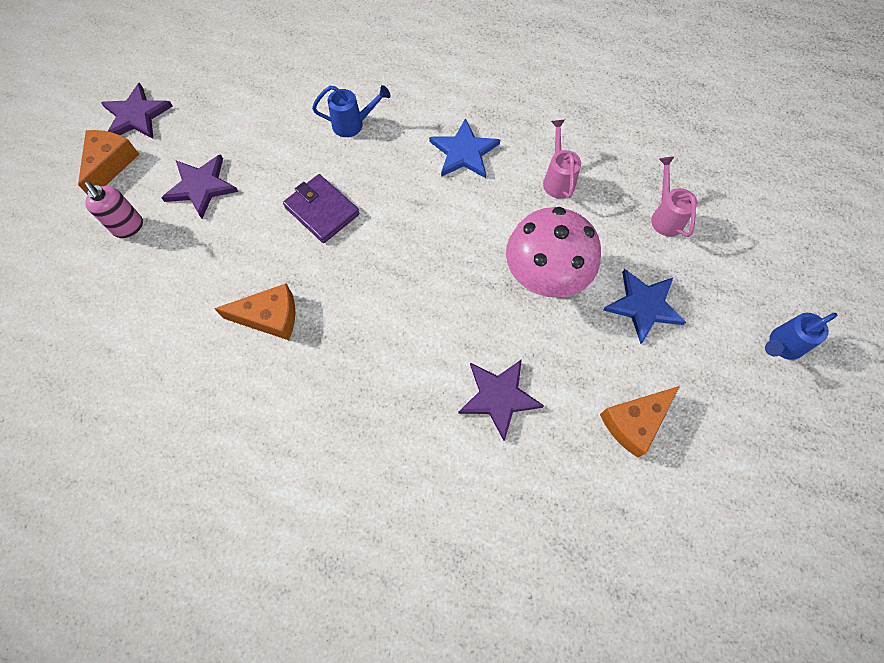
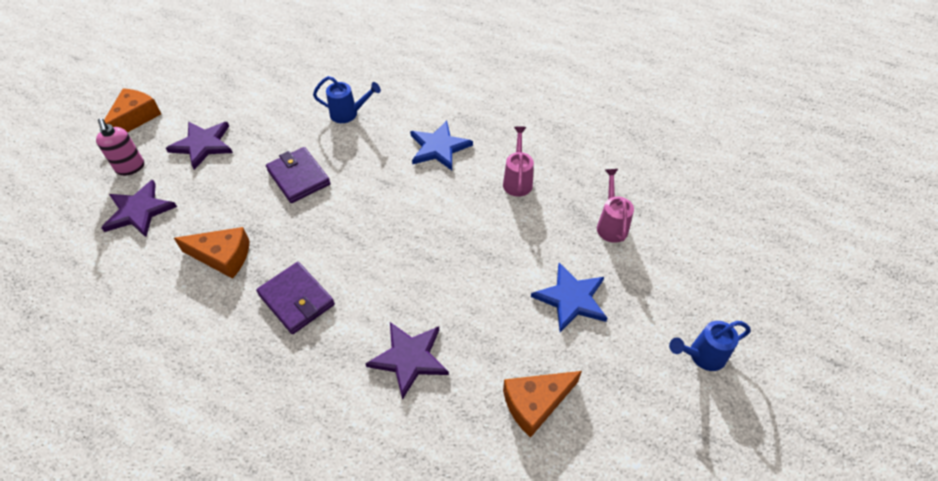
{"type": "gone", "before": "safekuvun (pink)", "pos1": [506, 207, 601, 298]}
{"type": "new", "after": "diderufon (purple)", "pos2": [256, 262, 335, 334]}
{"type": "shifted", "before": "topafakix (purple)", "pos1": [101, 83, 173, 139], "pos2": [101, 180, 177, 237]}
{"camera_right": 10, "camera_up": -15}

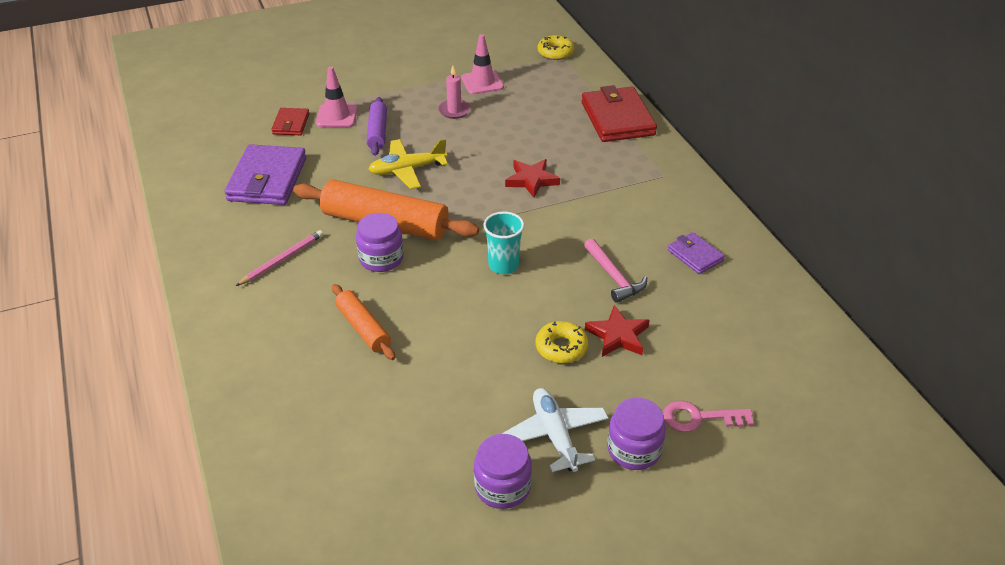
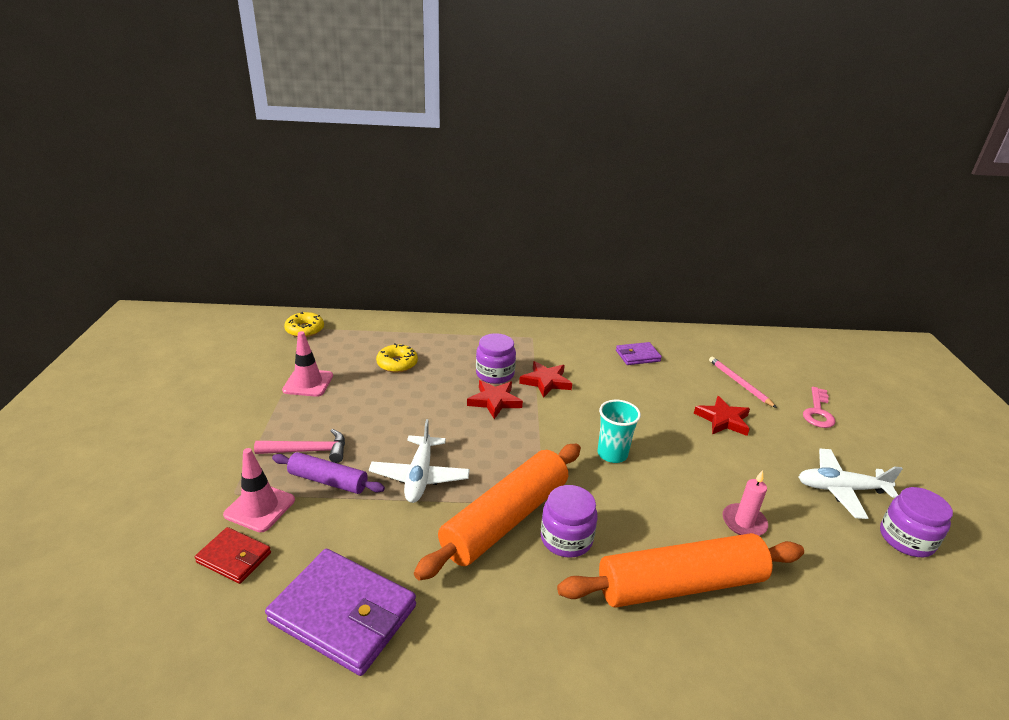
{"type": "gone", "before": "diderufon (red)", "pos1": [581, 85, 657, 142]}
{"type": "new", "after": "topafakix (red)", "pos2": [519, 361, 572, 398]}
{"type": "shifted", "before": "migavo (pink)", "pos1": [236, 230, 323, 286], "pos2": [709, 357, 777, 408]}
{"type": "shifted", "before": "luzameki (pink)", "pos1": [438, 66, 471, 119], "pos2": [723, 470, 768, 536]}
{"type": "shifted", "before": "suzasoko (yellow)", "pos1": [536, 321, 588, 363], "pos2": [376, 343, 418, 373]}
{"type": "shifted", "before": "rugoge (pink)", "pos1": [584, 238, 647, 303], "pos2": [254, 429, 345, 463]}
{"type": "shifted", "before": "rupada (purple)", "pos1": [607, 398, 666, 470], "pos2": [476, 333, 516, 384]}
{"type": "repainted", "before": "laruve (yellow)", "after": "laruve (white)", "pos1": [368, 139, 448, 189], "pos2": [369, 419, 470, 503]}
{"type": "scaled", "before": "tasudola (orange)", "pos1": [332, 284, 395, 360], "pos2": [557, 533, 804, 607], "scale": 1.81}
{"camera_right": -70, "camera_up": -10}

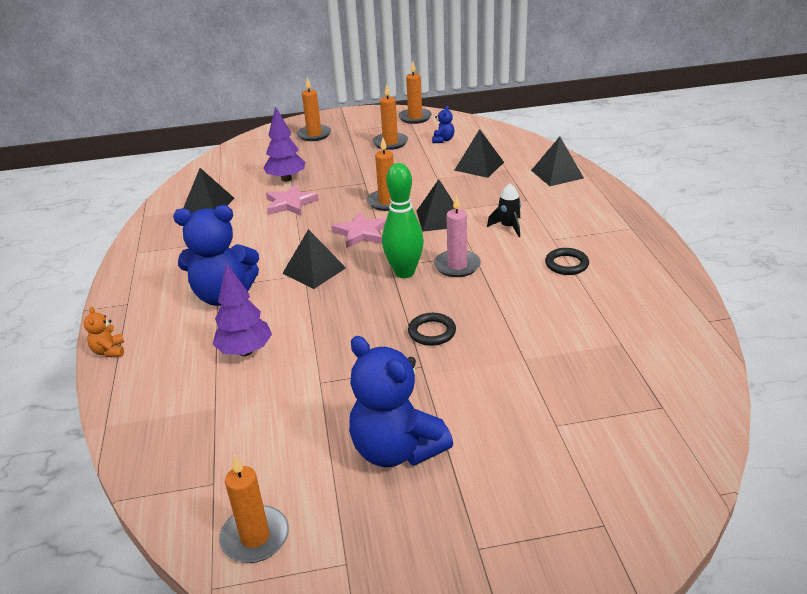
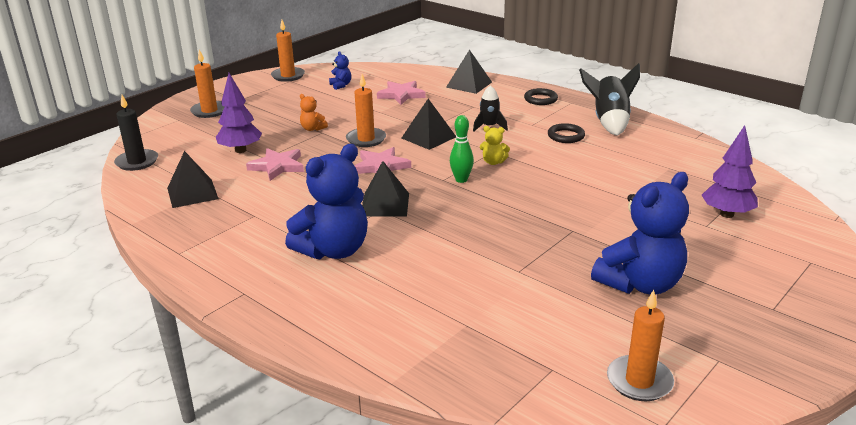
{"type": "gone", "before": "luzameki (orange)", "pos1": [373, 84, 408, 150]}
{"type": "new", "after": "luzameki (black)", "pos2": [114, 95, 158, 171]}
{"type": "new", "after": "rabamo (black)", "pos2": [579, 63, 640, 136]}
{"type": "shifted", "before": "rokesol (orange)", "pos1": [84, 307, 124, 357], "pos2": [300, 94, 328, 131]}
{"type": "shifted", "before": "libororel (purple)", "pos1": [212, 263, 272, 356], "pos2": [702, 125, 758, 218]}
{"type": "shifted", "before": "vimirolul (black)", "pos1": [408, 313, 456, 346], "pos2": [524, 88, 558, 105]}
{"type": "swapped", "before": "luzameki (pink)", "after": "rokesol (yellow)", "pos1": [434, 194, 481, 277], "pos2": [480, 126, 510, 165]}
{"type": "swapped", "before": "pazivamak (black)", "after": "topafakix (pink)", "pos1": [454, 129, 504, 178], "pos2": [377, 81, 426, 105]}
{"type": "rotated", "before": "rokesol (blue)", "pos1": [349, 336, 453, 467], "pos2": [591, 172, 689, 295], "turn": -45}
{"type": "scaled", "before": "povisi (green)", "pos1": [382, 163, 424, 278], "pos2": [450, 115, 474, 183], "scale": 0.62}
{"camera_right": -40, "camera_up": -5}

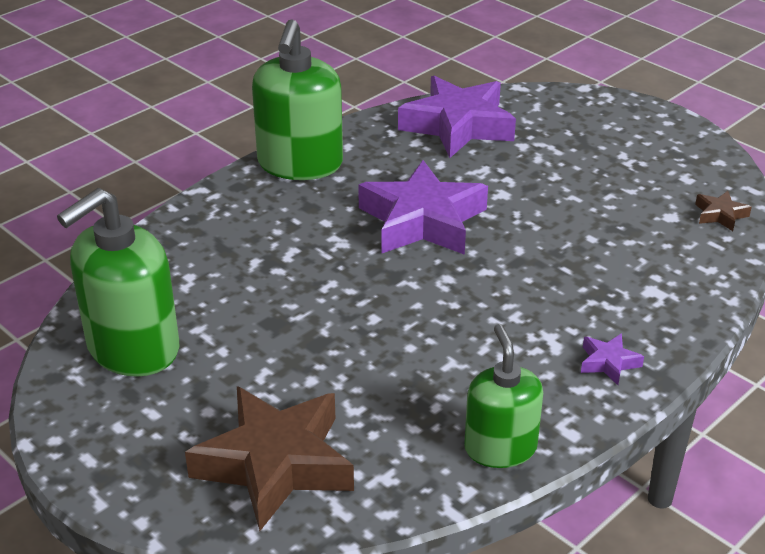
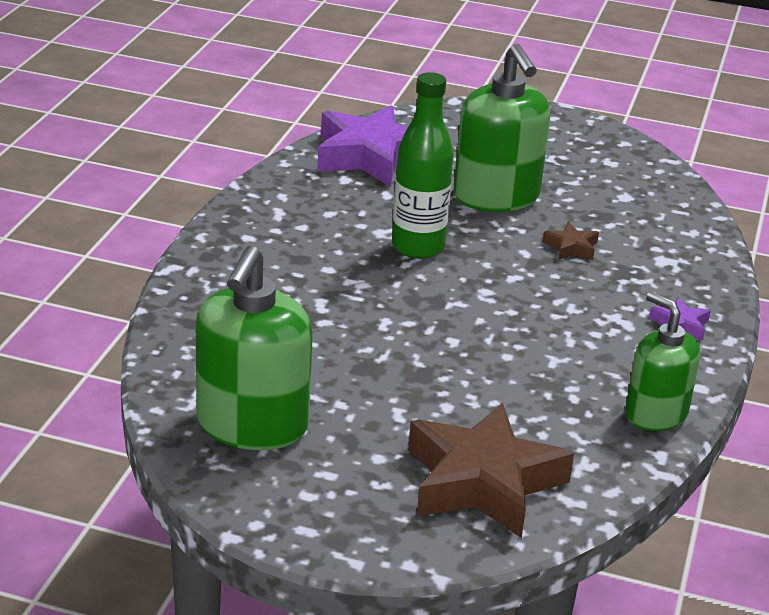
{"type": "shifted", "before": "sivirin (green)", "pos1": [252, 19, 343, 180], "pos2": [453, 44, 550, 212]}
{"type": "shifted", "before": "topafakix (brown)", "pos1": [695, 191, 752, 231], "pos2": [542, 222, 599, 260]}
{"type": "swapped", "before": "topafakix (purple)", "after": "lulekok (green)", "pos1": [358, 160, 488, 255], "pos2": [392, 72, 454, 259]}
{"camera_right": -30, "camera_up": -5}

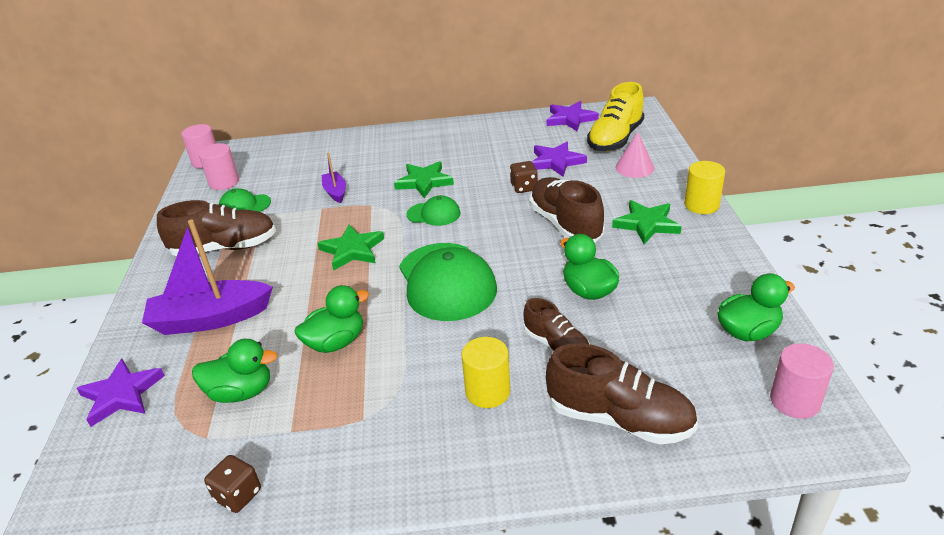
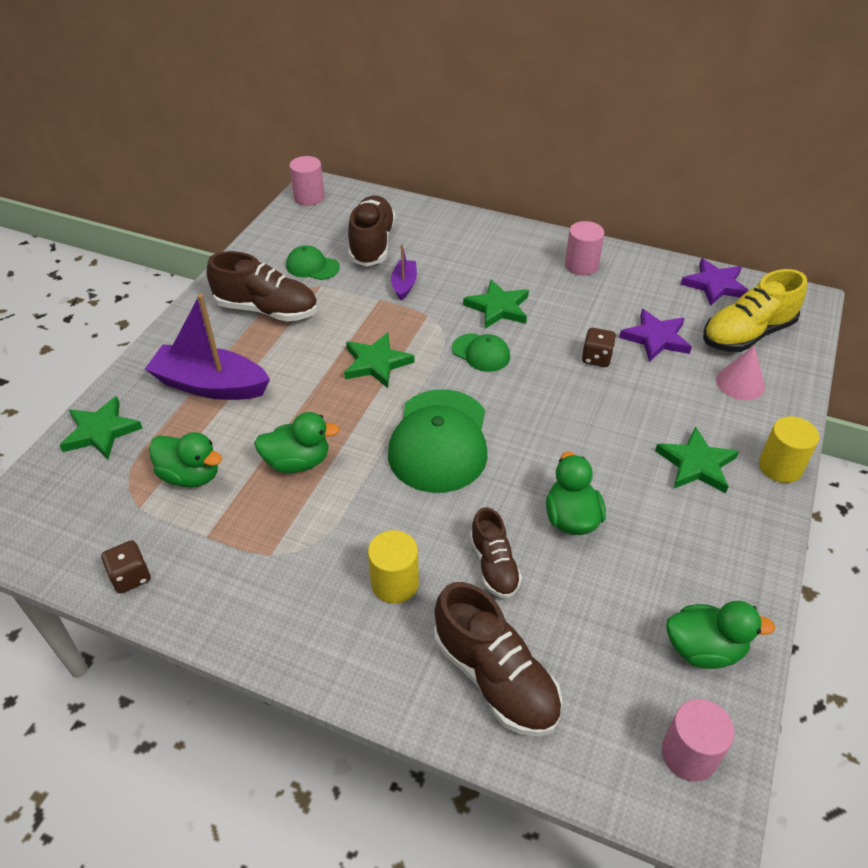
{"type": "shifted", "before": "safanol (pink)", "pos1": [199, 143, 239, 190], "pos2": [565, 221, 604, 275]}
{"type": "shifted", "before": "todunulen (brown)", "pos1": [529, 177, 605, 243], "pos2": [348, 195, 396, 267]}
{"type": "repainted", "before": "topafakix (purple)", "after": "topafakix (green)", "pos1": [77, 359, 165, 427], "pos2": [60, 396, 143, 459]}
{"camera_right": 25, "camera_up": 10}

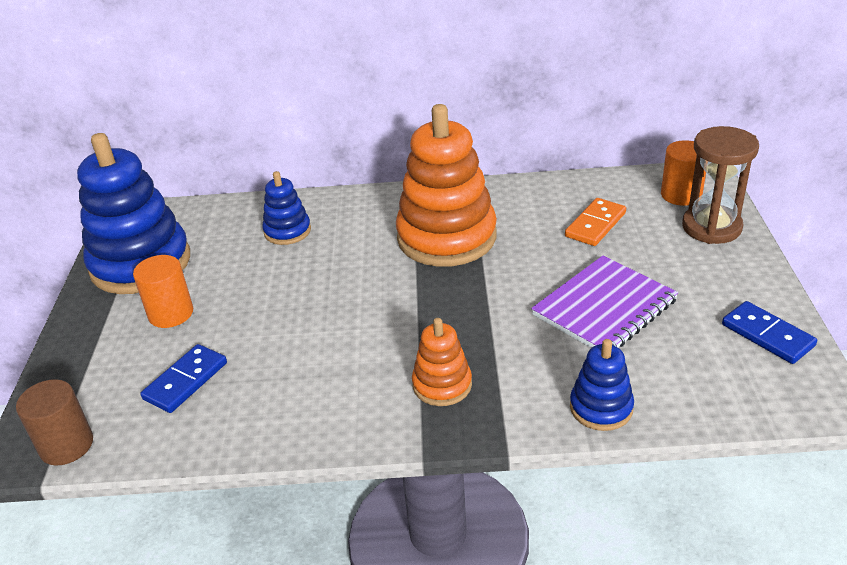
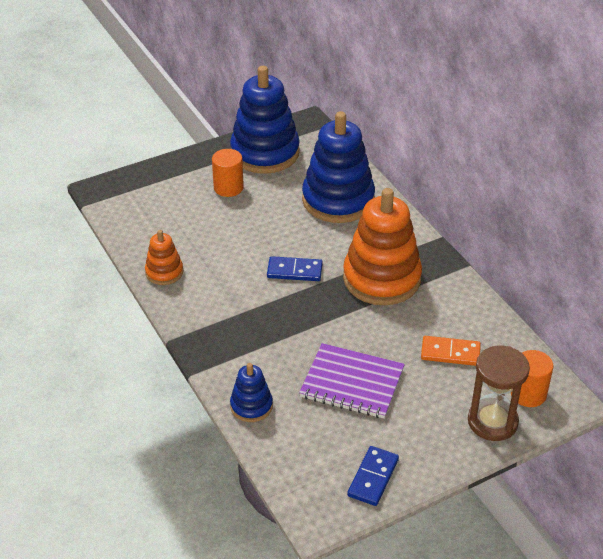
{"type": "gone", "before": "safanol (brown)", "pos1": [16, 379, 93, 465]}
{"type": "shifted", "before": "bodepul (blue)", "pos1": [140, 344, 227, 413], "pos2": [267, 256, 323, 281]}
{"type": "shifted", "before": "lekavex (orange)", "pos1": [412, 318, 472, 406], "pos2": [145, 230, 183, 285]}
{"type": "scaled", "before": "lekavex (blue)", "pos1": [262, 171, 311, 245], "pos2": [302, 111, 375, 223], "scale": 2.05}
{"camera_right": 60, "camera_up": 5}

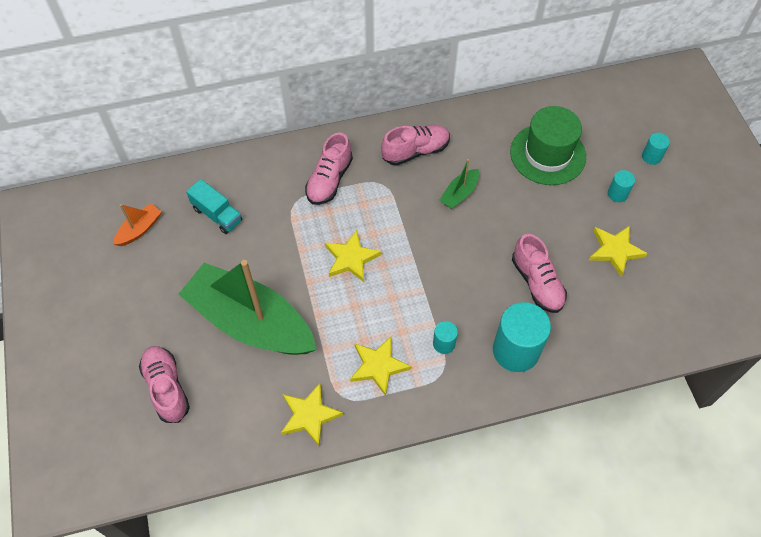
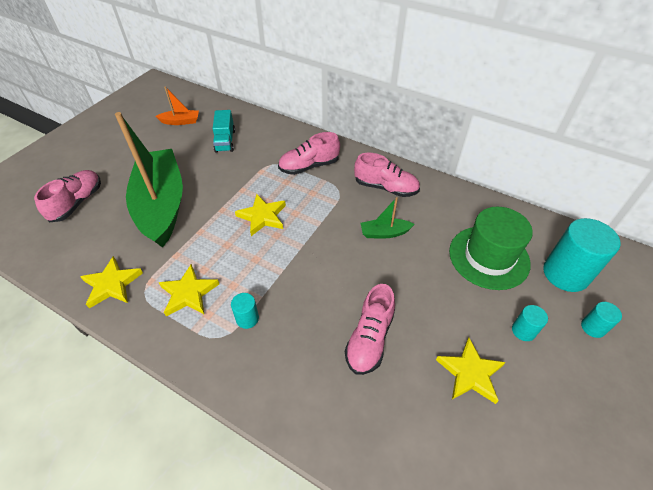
{"type": "shifted", "before": "safanol (turquoise)", "pos1": [493, 302, 551, 372], "pos2": [543, 218, 620, 292]}
{"camera_right": 45, "camera_up": -10}

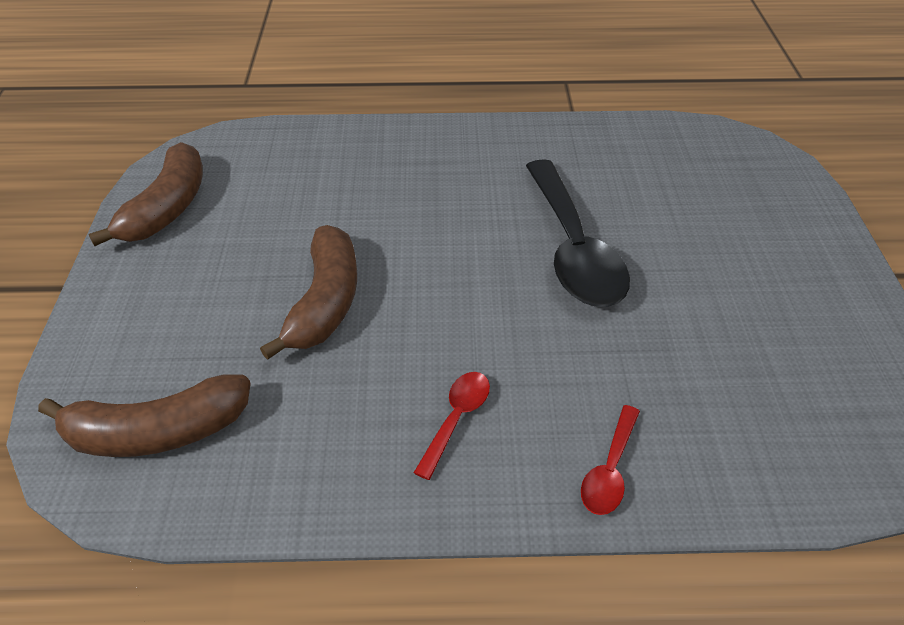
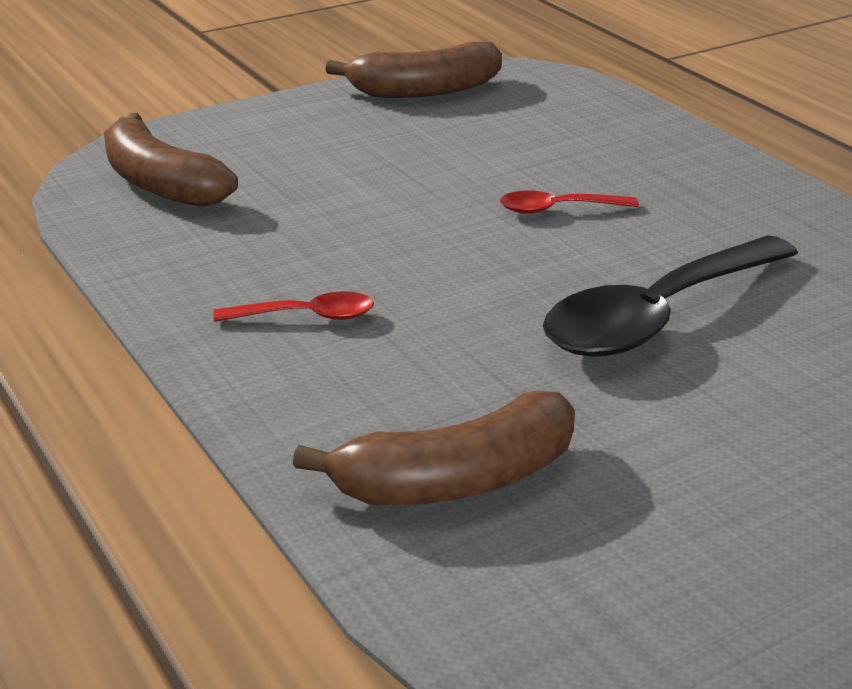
{"type": "shifted", "before": "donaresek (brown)", "pos1": [260, 225, 357, 360], "pos2": [293, 390, 575, 505]}
{"type": "shifted", "before": "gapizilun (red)", "pos1": [581, 405, 640, 515], "pos2": [500, 191, 639, 214]}
{"camera_right": 60, "camera_up": -15}

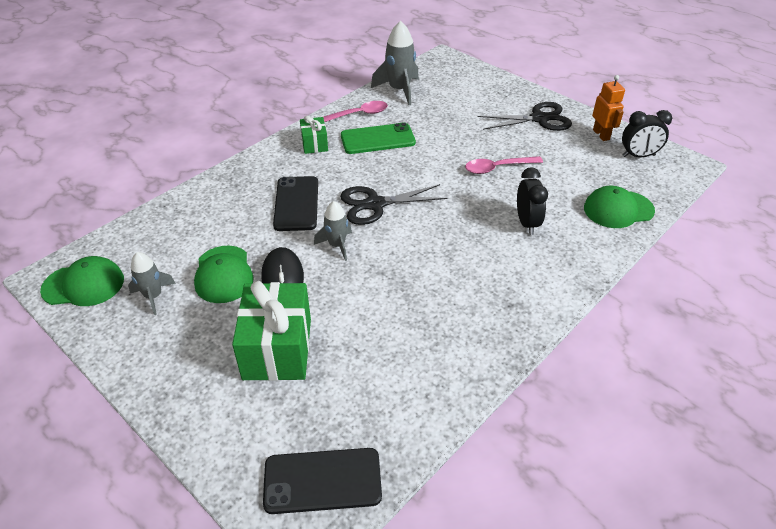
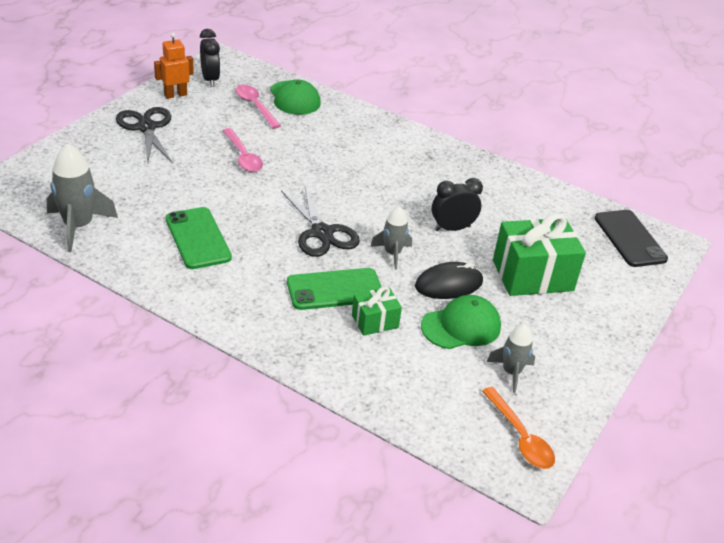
{"type": "shifted", "before": "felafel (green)", "pos1": [300, 116, 328, 154], "pos2": [352, 286, 402, 336]}
{"type": "shifted", "before": "gapizilun (pink)", "pos1": [323, 101, 388, 122], "pos2": [235, 85, 281, 129]}
{"type": "shifted", "before": "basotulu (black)", "pos1": [517, 167, 548, 235], "pos2": [432, 178, 483, 231]}
{"type": "swapped", "before": "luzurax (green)", "after": "gapizilun (orange)", "pos1": [40, 256, 124, 306], "pos2": [482, 387, 555, 469]}
{"type": "repainted", "before": "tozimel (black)", "after": "tozimel (green)", "pos1": [273, 176, 318, 231], "pos2": [287, 268, 381, 310]}
{"camera_right": -105, "camera_up": -5}

